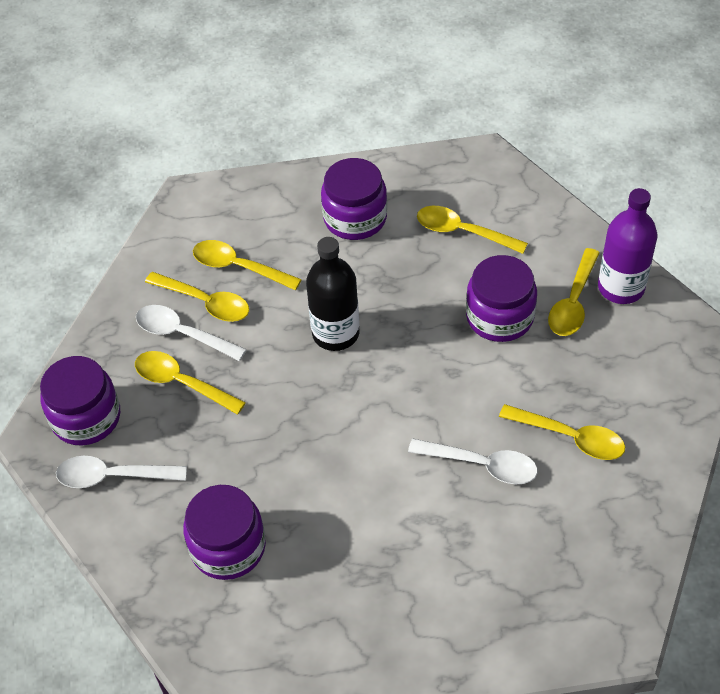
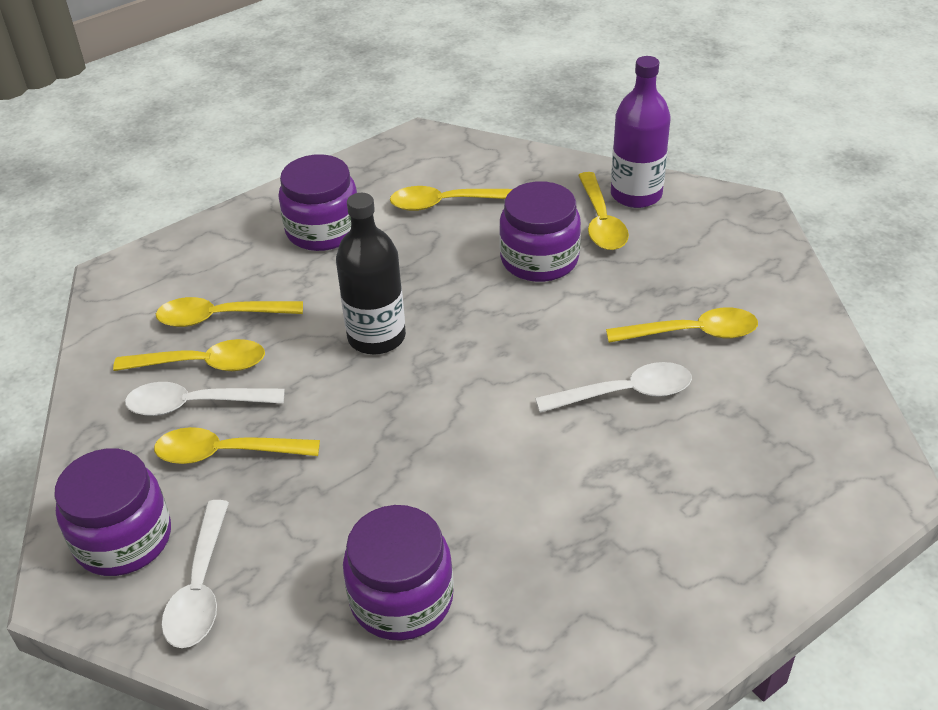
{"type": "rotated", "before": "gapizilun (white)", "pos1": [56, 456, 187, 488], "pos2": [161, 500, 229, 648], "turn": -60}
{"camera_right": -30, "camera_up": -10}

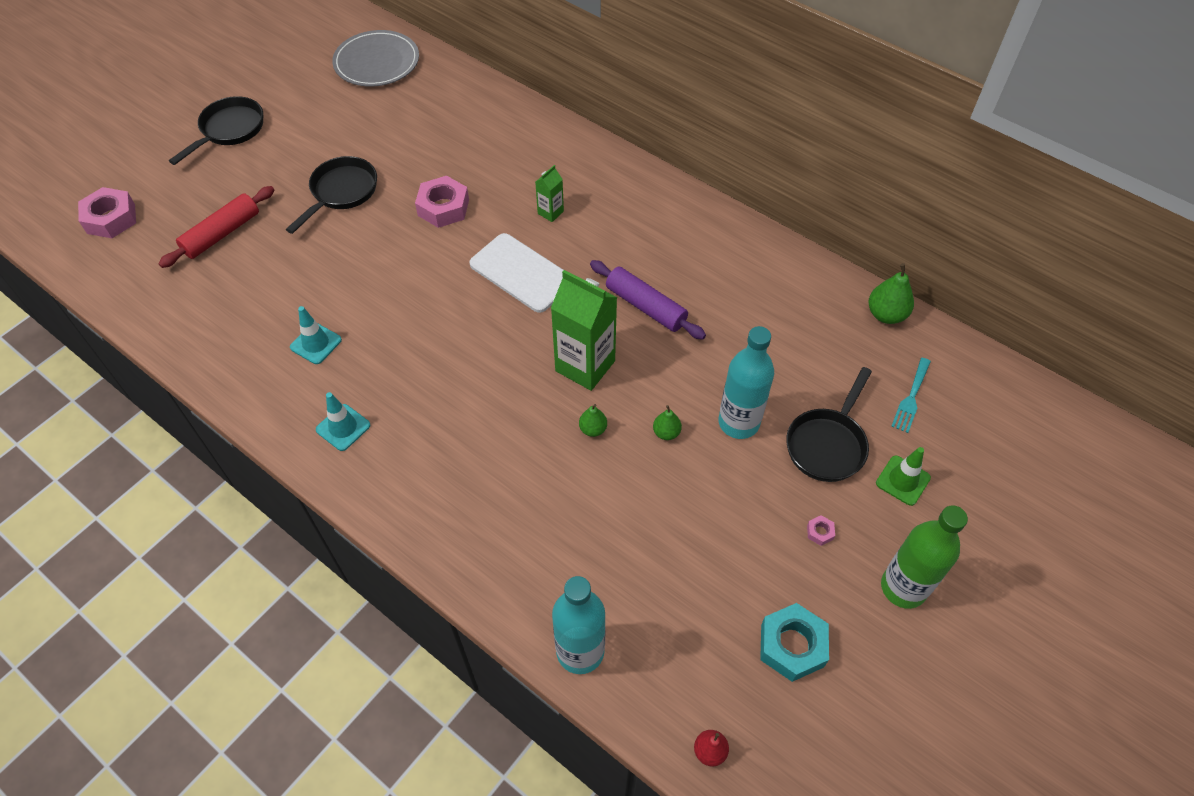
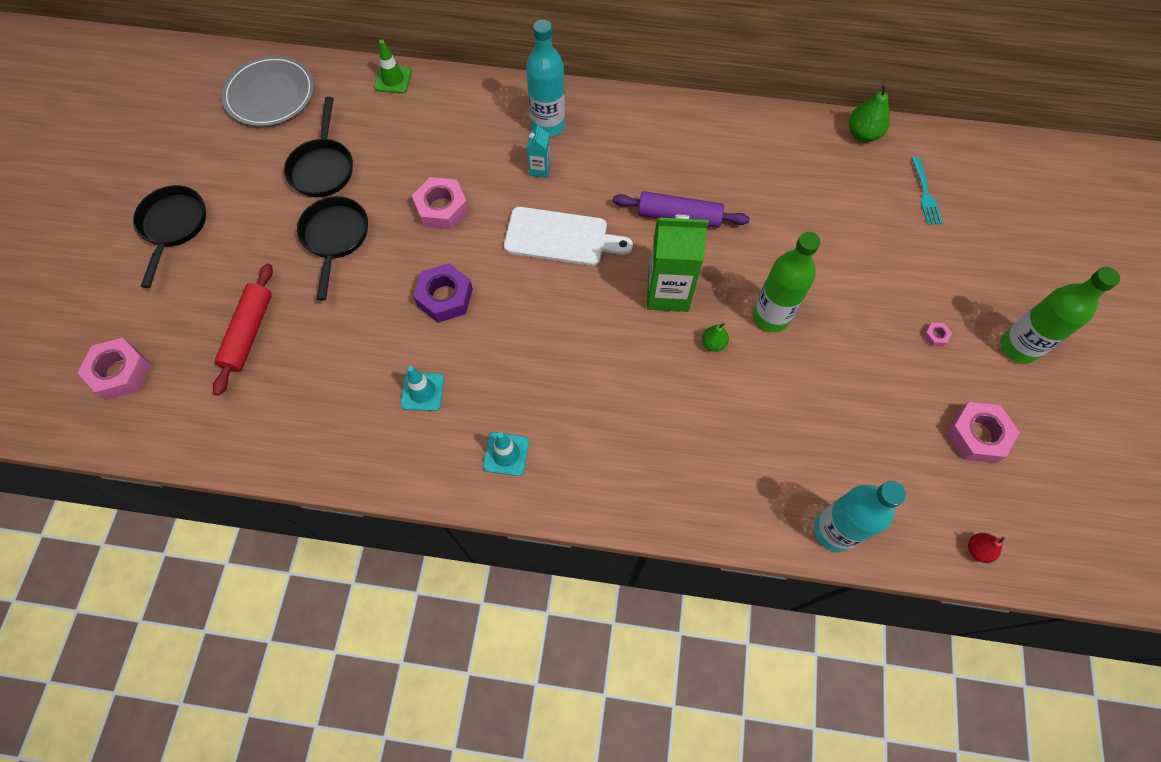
{"type": "new", "after": "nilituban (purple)", "pos2": [413, 263, 473, 323]}
{"type": "shifted", "before": "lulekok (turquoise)", "pos1": [718, 326, 774, 439], "pos2": [526, 20, 565, 137]}
{"type": "shifted", "before": "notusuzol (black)", "pos1": [786, 367, 872, 482], "pos2": [284, 97, 353, 197]}
{"type": "shifted", "before": "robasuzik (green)", "pos1": [876, 447, 931, 506], "pos2": [374, 40, 412, 94]}
{"type": "swapped", "before": "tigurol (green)", "after": "lulekok (green)", "pos1": [653, 405, 682, 440], "pos2": [753, 232, 820, 332]}
{"type": "repainted", "before": "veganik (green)", "after": "veganik (turquoise)", "pos1": [535, 165, 564, 222], "pos2": [527, 123, 551, 178]}
{"type": "repainted", "before": "nilituban (turquoise)", "after": "nilituban (pink)", "pos1": [760, 603, 829, 682], "pos2": [946, 402, 1020, 463]}
{"camera_right": -30, "camera_up": 10}

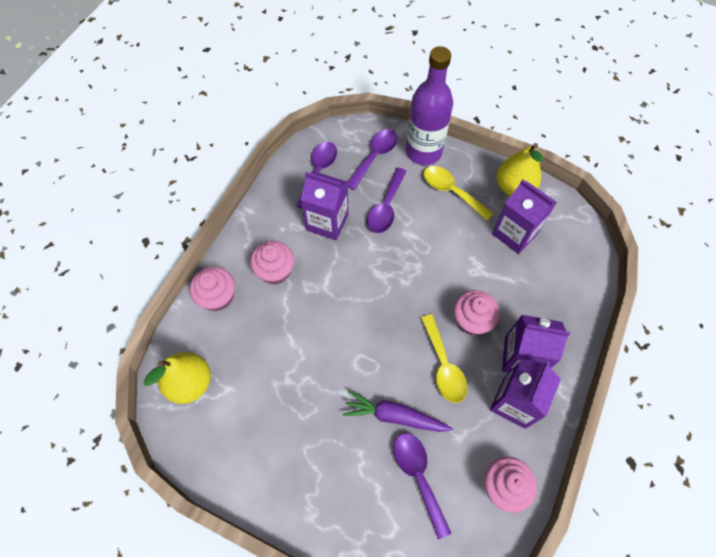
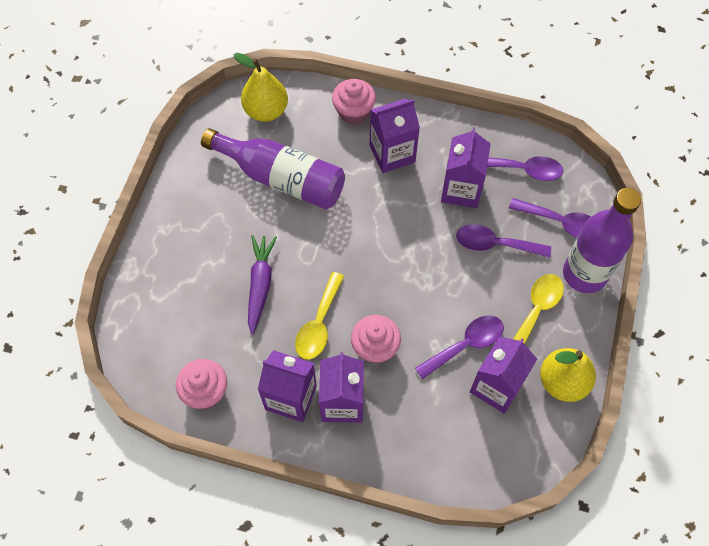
{"type": "new", "after": "lulekok (purple)", "pos2": [201, 128, 345, 209]}
{"type": "shifted", "before": "gapizilun (purple)", "pos1": [393, 433, 451, 539], "pos2": [415, 315, 504, 379]}
{"type": "swapped", "before": "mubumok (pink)", "after": "veganik (purple)", "pos1": [250, 241, 294, 285], "pos2": [370, 99, 420, 173]}
{"type": "rotated", "before": "gapizilun (yellow)", "pos1": [421, 314, 467, 403], "pos2": [295, 272, 344, 360], "turn": -45}
{"camera_right": 80, "camera_up": 0}

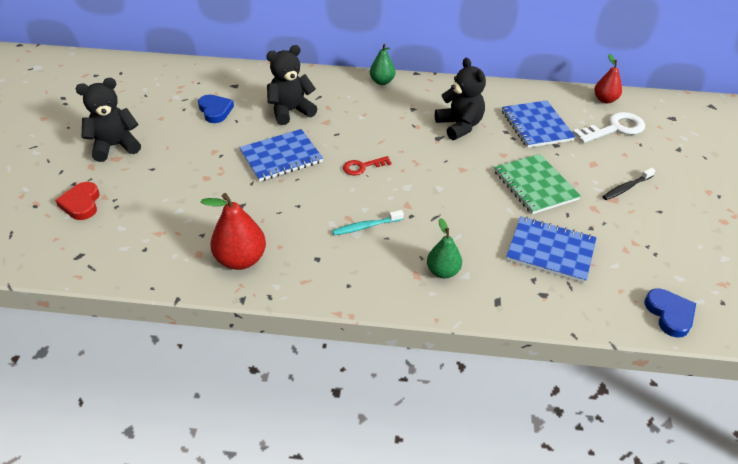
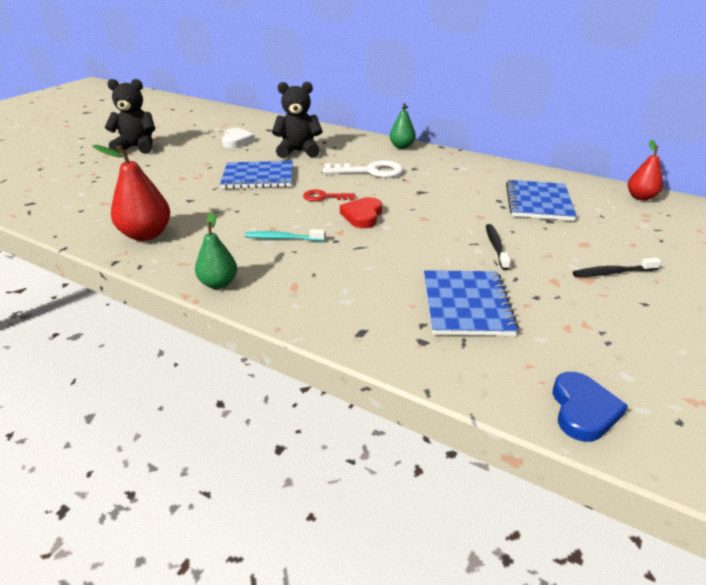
{"type": "gone", "before": "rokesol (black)", "pos1": [435, 57, 486, 140]}
{"type": "shifted", "before": "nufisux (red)", "pos1": [55, 182, 100, 220], "pos2": [340, 197, 382, 228]}
{"type": "shifted", "before": "tigurol (green)", "pos1": [427, 218, 462, 278], "pos2": [195, 212, 237, 289]}
{"type": "shifted", "before": "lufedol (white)", "pos1": [572, 112, 645, 143], "pos2": [323, 160, 403, 178]}
{"type": "swapped", "before": "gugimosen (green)", "after": "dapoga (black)", "pos1": [494, 154, 581, 214], "pos2": [486, 224, 511, 270]}
{"type": "repainted", "before": "nufisux (blue)", "after": "nufisux (white)", "pos1": [198, 95, 234, 123], "pos2": [222, 128, 255, 148]}
{"type": "rotated", "before": "gugimosen (blue)", "pos1": [506, 217, 597, 283], "pos2": [424, 270, 519, 336], "turn": 45}
{"camera_right": 25, "camera_up": -10}

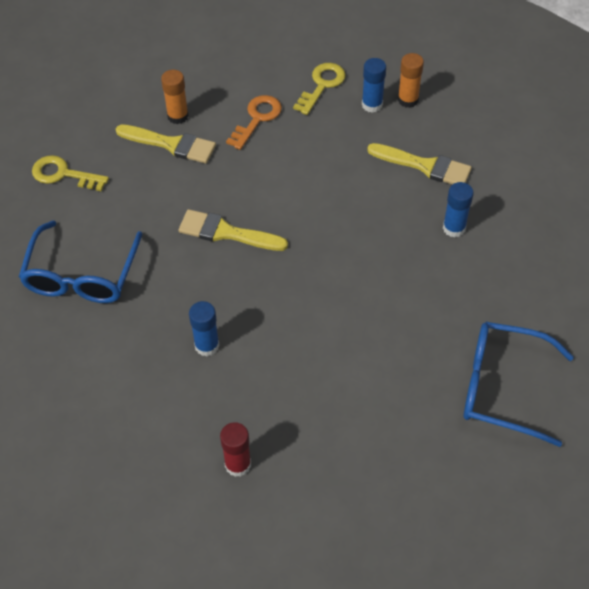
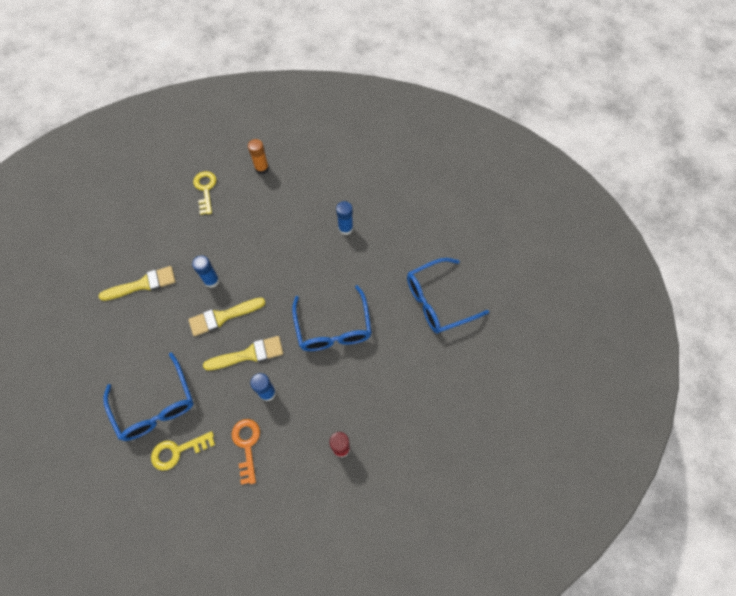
{"type": "gone", "before": "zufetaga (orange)", "pos1": [161, 70, 189, 124]}
{"type": "new", "after": "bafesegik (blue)", "pos2": [292, 285, 372, 351]}
{"type": "shifted", "before": "lufedol (yellow)", "pos1": [32, 155, 109, 191], "pos2": [151, 431, 215, 471]}
{"type": "shifted", "before": "lufedol (orange)", "pos1": [226, 95, 282, 150], "pos2": [231, 419, 260, 485]}
{"type": "shifted", "before": "zufetaga (blue)", "pos1": [362, 58, 386, 113], "pos2": [192, 256, 220, 288]}
{"type": "shifted", "before": "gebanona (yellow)", "pos1": [367, 143, 472, 185], "pos2": [203, 336, 283, 370]}
{"camera_right": -40, "camera_up": 10}

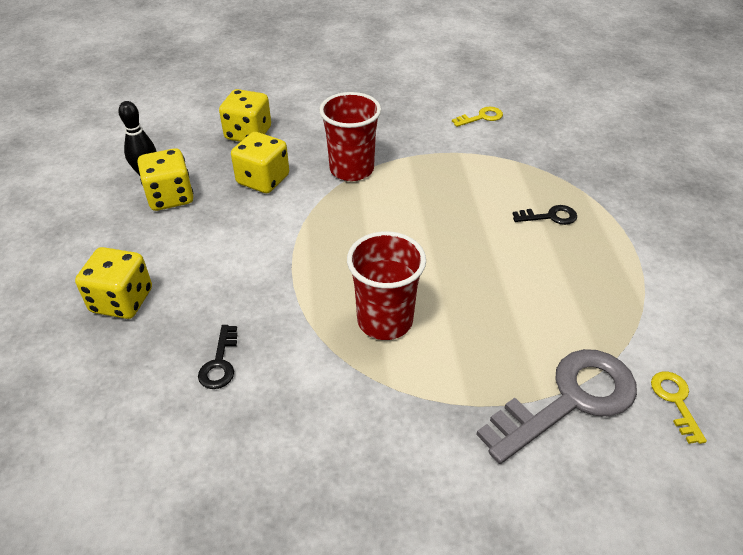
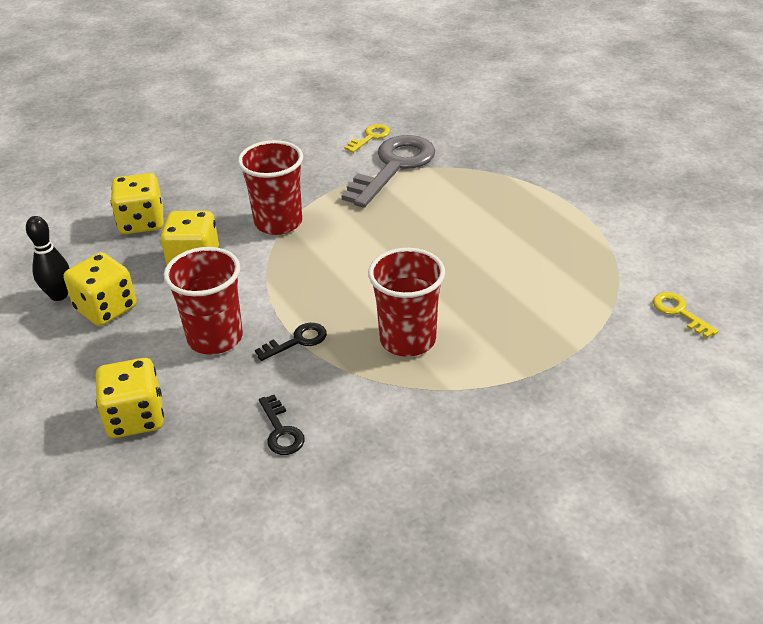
{"type": "new", "after": "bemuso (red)", "pos2": [164, 247, 243, 355]}
{"type": "shifted", "before": "lufedol (grey)", "pos1": [476, 349, 637, 464], "pos2": [342, 135, 435, 208]}
{"type": "shifted", "before": "lufedol (black)", "pos1": [513, 205, 577, 225], "pos2": [255, 323, 327, 361]}
{"camera_right": -25, "camera_up": -5}

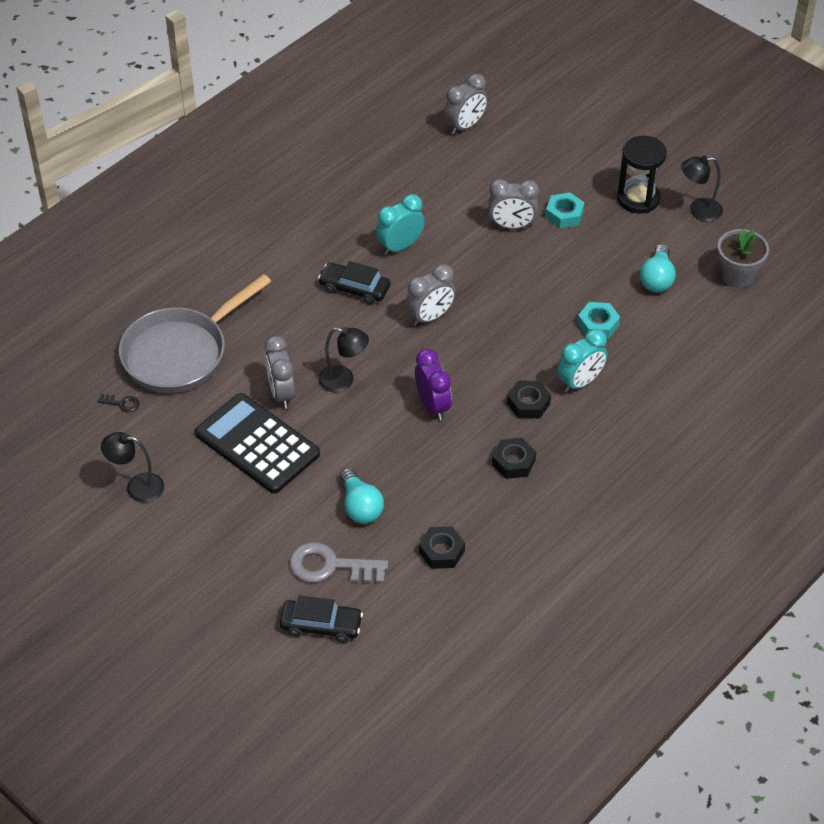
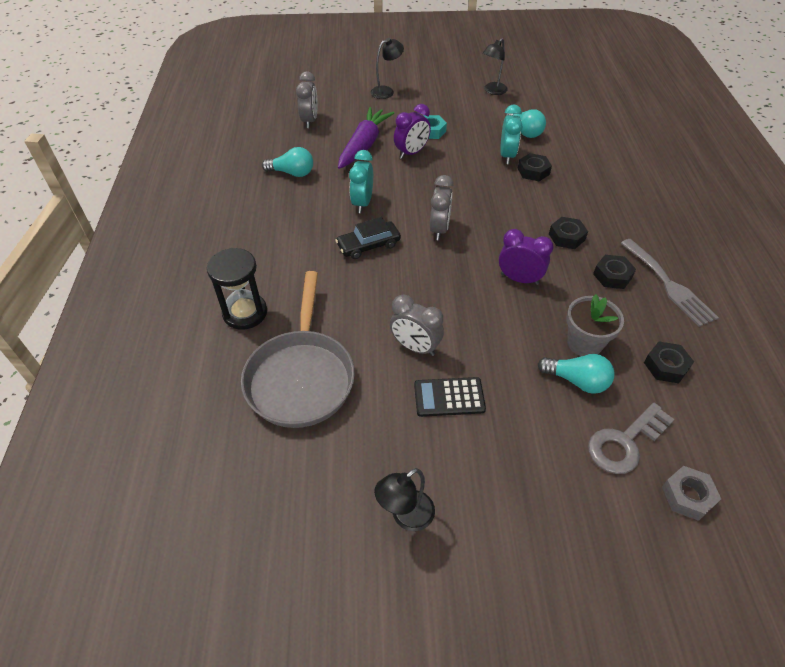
{"type": "gone", "before": "lufedol (black)", "pos1": [97, 394, 139, 412]}
{"type": "new", "after": "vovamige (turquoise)", "pos2": [262, 147, 313, 177]}
{"type": "new", "after": "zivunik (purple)", "pos2": [338, 107, 394, 169]}
{"type": "new", "after": "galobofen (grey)", "pos2": [621, 239, 719, 327]}
{"type": "shifted", "before": "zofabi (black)", "pos1": [318, 327, 369, 392], "pos2": [370, 38, 404, 99]}
{"type": "shifted", "before": "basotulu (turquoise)", "pos1": [558, 329, 607, 393], "pos2": [500, 105, 522, 164]}
{"type": "shifted", "before": "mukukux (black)", "pos1": [617, 136, 667, 214], "pos2": [207, 248, 267, 330]}
{"type": "shifted", "before": "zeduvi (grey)", "pos1": [717, 229, 769, 288], "pos2": [567, 294, 624, 356]}
{"type": "swapped", "before": "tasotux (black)", "after": "nilituban (grey)", "pos1": [280, 596, 363, 643], "pos2": [662, 466, 721, 521]}
{"type": "repainted", "before": "basotulu (grey)", "after": "basotulu (purple)", "pos1": [489, 179, 539, 229], "pos2": [394, 104, 431, 159]}
{"type": "repainted", "before": "nilituban (turquoise)", "after": "nilituban (black)", "pos1": [577, 302, 620, 339], "pos2": [517, 153, 552, 181]}
{"type": "scaled", "before": "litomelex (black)", "pos1": [195, 393, 320, 494], "pos2": [414, 377, 486, 417], "scale": 0.58}
{"camera_right": -45, "camera_up": 0}

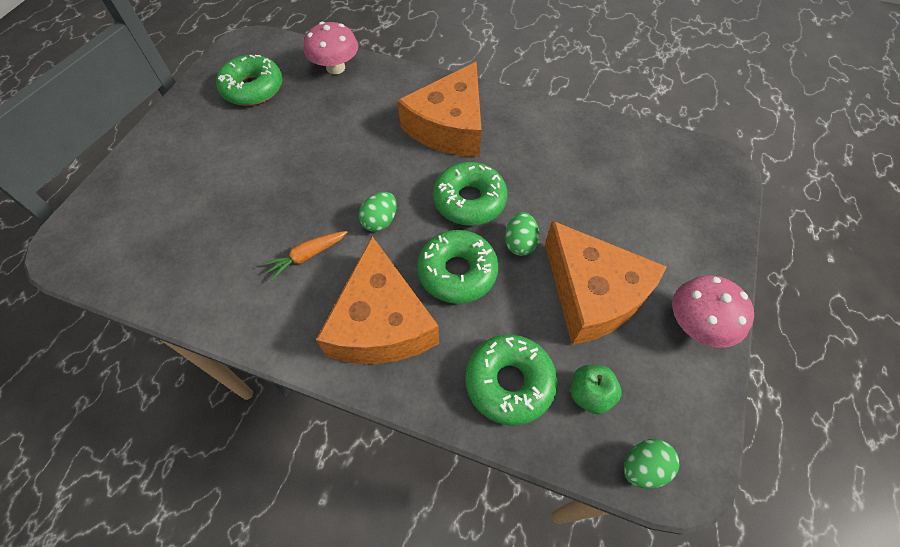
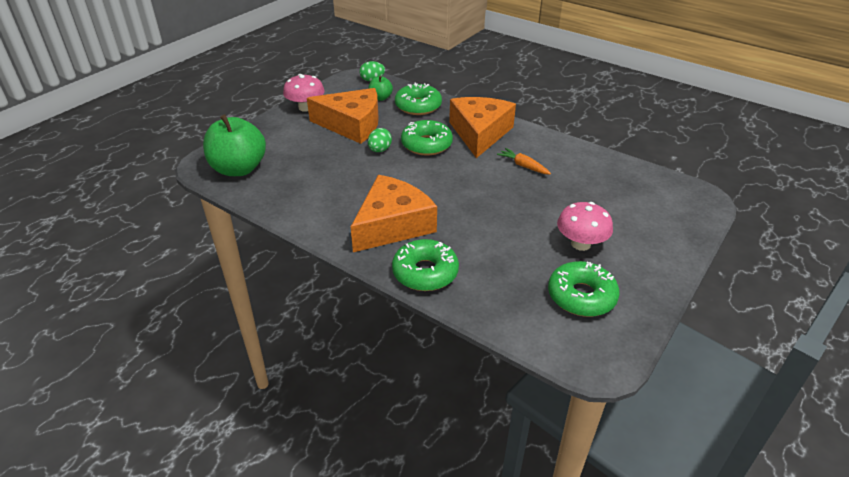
{"type": "gone", "before": "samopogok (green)", "pos1": [359, 192, 397, 232]}
{"type": "new", "after": "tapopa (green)", "pos2": [203, 114, 266, 176]}
{"type": "shifted", "before": "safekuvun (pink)", "pos1": [304, 22, 358, 74], "pos2": [557, 202, 613, 251]}
{"type": "shifted", "before": "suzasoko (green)", "pos1": [433, 162, 508, 226], "pos2": [392, 239, 459, 291]}
{"type": "rotated", "before": "zivunik (orange)", "pos1": [262, 231, 348, 281], "pos2": [497, 148, 551, 175], "turn": -120}
{"type": "rotated", "before": "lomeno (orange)", "pos1": [545, 221, 667, 345], "pos2": [307, 88, 379, 144], "turn": 120}
{"camera_right": -165, "camera_up": -20}

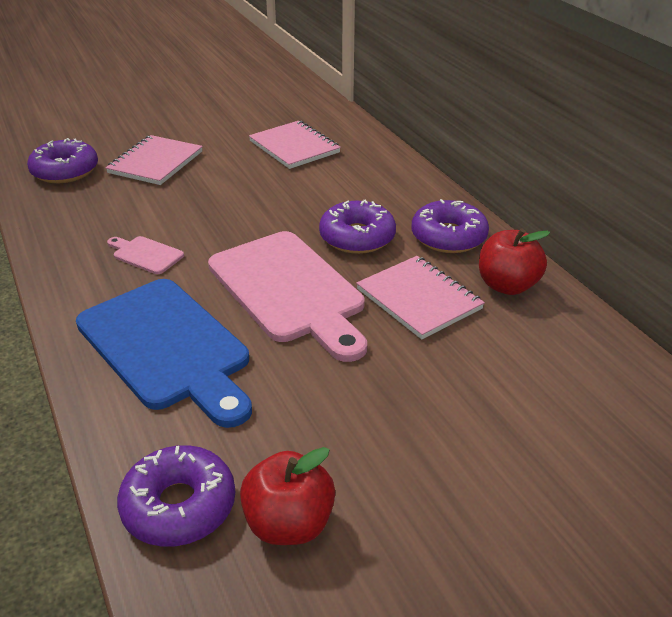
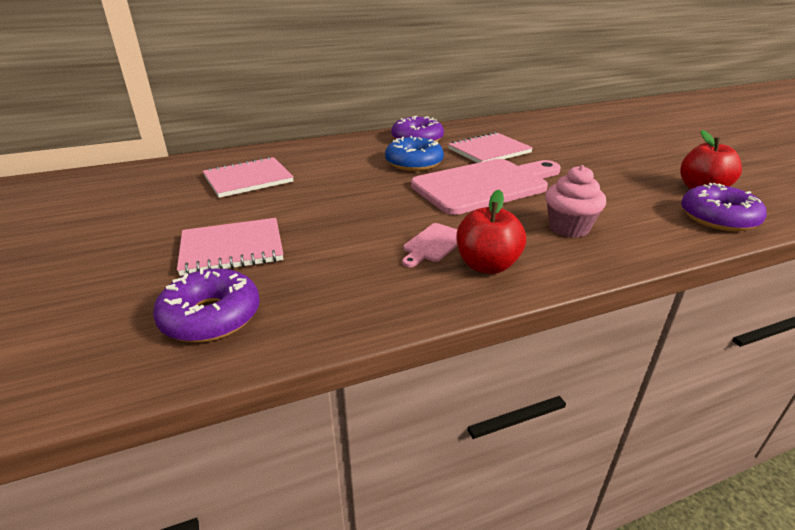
{"type": "shifted", "before": "tapopa (red)", "pos1": [479, 229, 550, 295], "pos2": [457, 190, 526, 274]}
{"type": "swapped", "before": "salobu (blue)", "after": "mubumok (pink)", "pos1": [76, 279, 252, 428], "pos2": [545, 165, 606, 238]}
{"type": "repainted", "before": "suzasoko (purple)", "after": "suzasoko (blue)", "pos1": [319, 200, 396, 254], "pos2": [385, 136, 444, 171]}
{"type": "rotated", "before": "gugimosen (pink)", "pos1": [105, 135, 203, 185], "pos2": [177, 218, 283, 276], "turn": -45}
{"camera_right": -85, "camera_up": -5}

